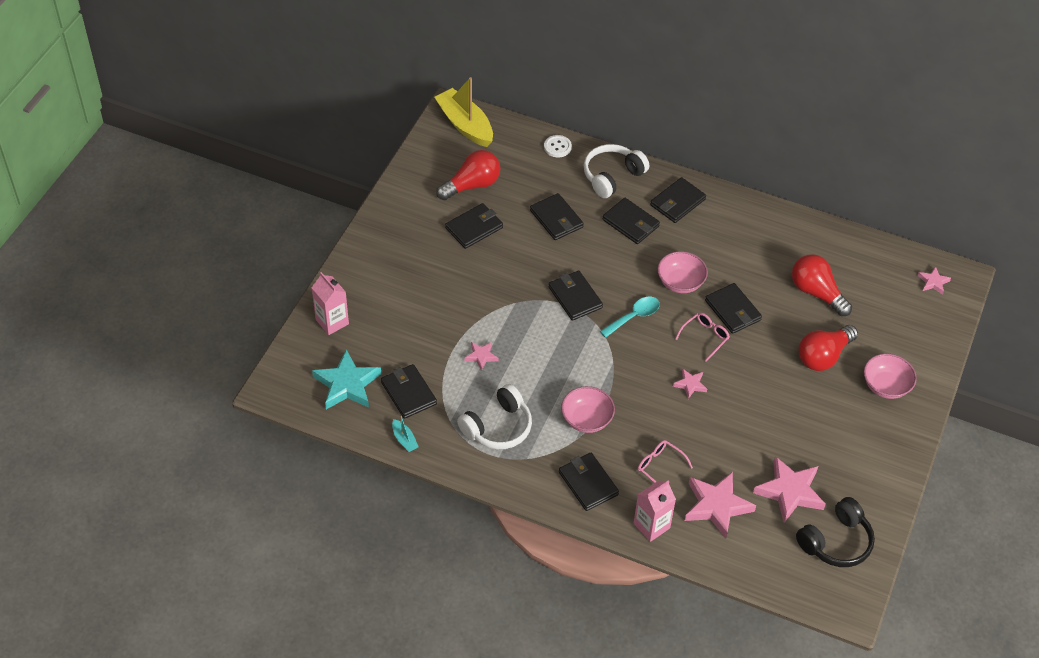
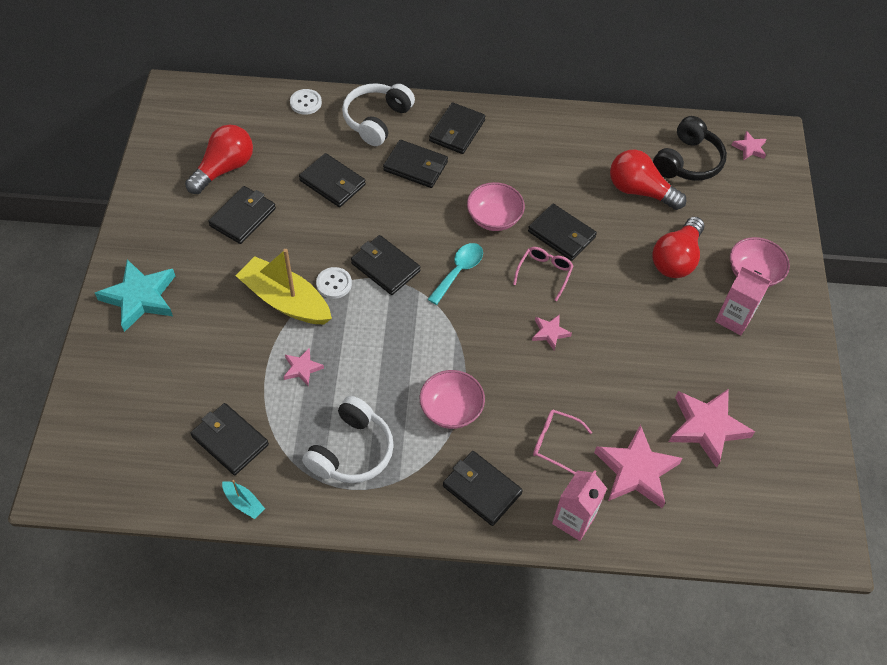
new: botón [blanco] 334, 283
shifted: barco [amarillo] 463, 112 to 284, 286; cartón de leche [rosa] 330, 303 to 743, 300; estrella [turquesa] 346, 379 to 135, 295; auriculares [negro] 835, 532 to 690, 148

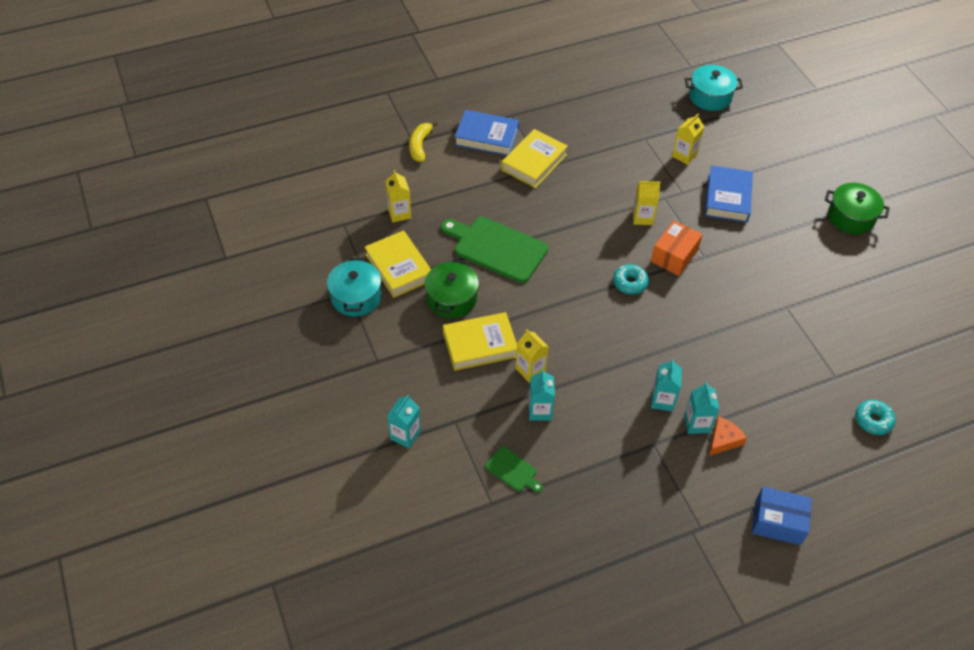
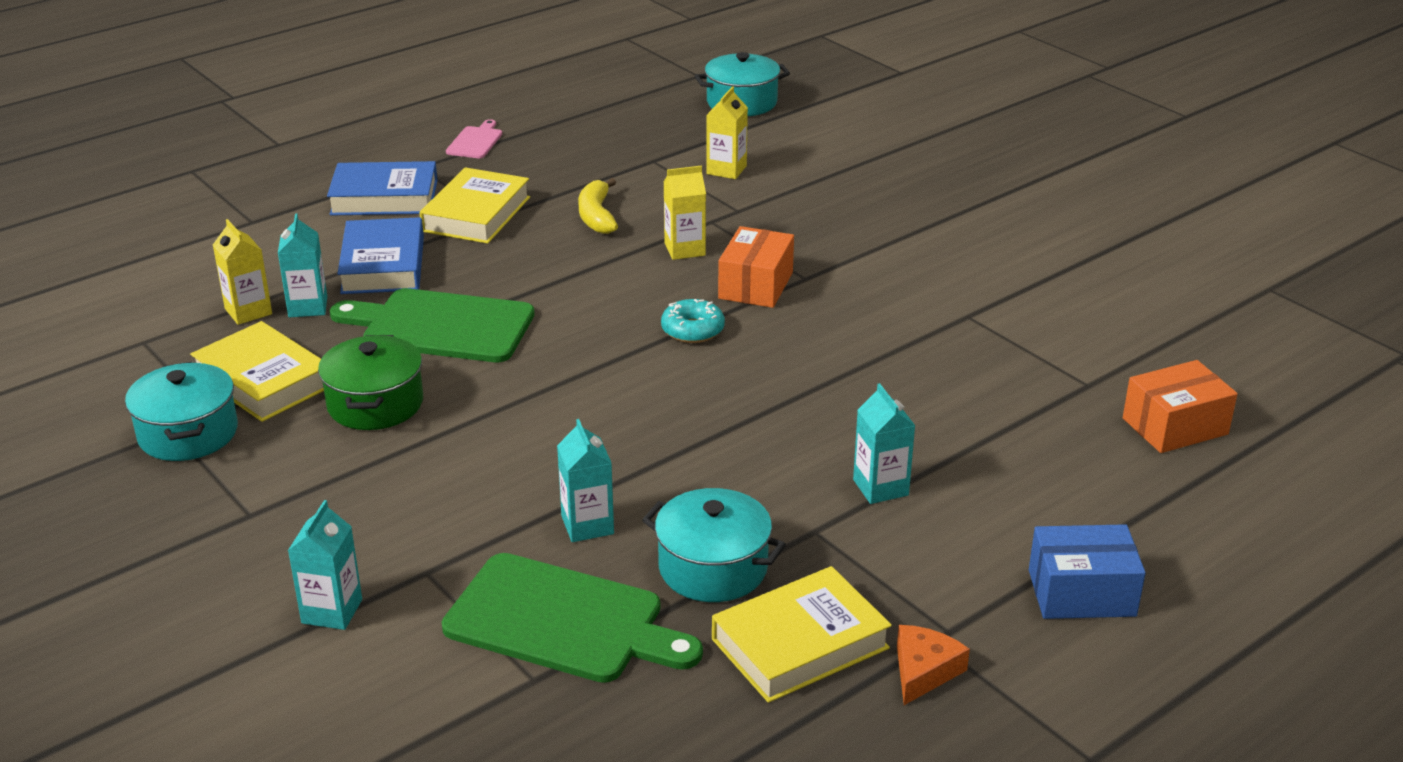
gone: olla [verde] 857, 208; cartón de leche [amarillo] 532, 356
new: tabla de cortar [rosa] 474, 138; olla [turquesa] 714, 545
shifted: plátano [amarillo] 423, 141 to 598, 206; libro [azul] 729, 194 to 380, 255; libro [amarillo] 480, 341 to 802, 634; cartón de leche [turquesa] 666, 385 to 302, 265; queso [naranja] 728, 436 to 933, 665
swapped: rosquilla [turquesa] 875, 417 to caja [naranja] 1180, 406
scaled: tabla de cortar [verde] 514, 470 = 572, 618 x2.09

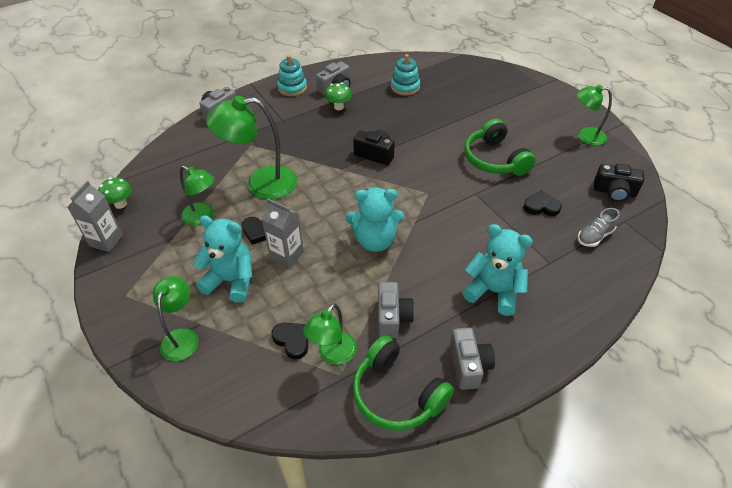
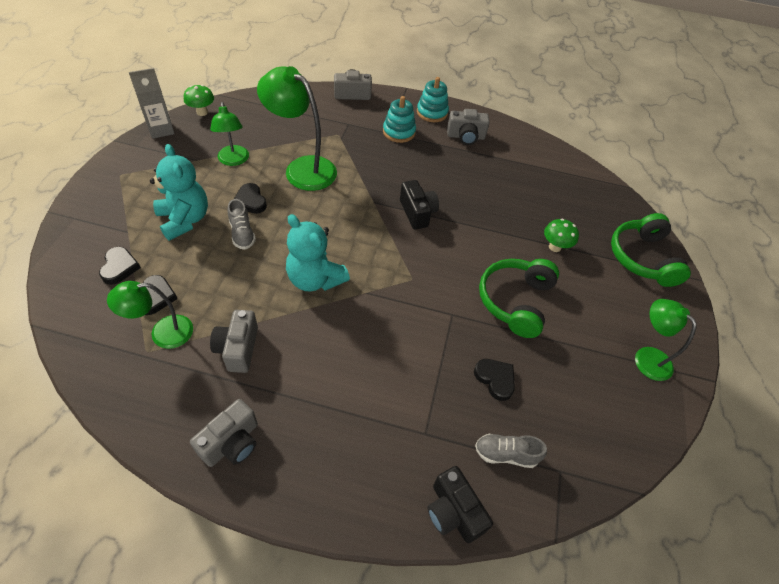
gone: osito [turquesa] 497, 270; lámpara [verde] 175, 318
new: corazón [negro] 120, 266
shifted: juguete apilable [turquesa] 405, 75 to 399, 119; seta [verde] 338, 96 to 561, 235; cámara [negro] 619, 183 to 460, 504; auriculares [verde] 403, 383 to 651, 250
swapped: cartón de leche [gris] 283, 233 to zapato [gris] 241, 224
rotated: cámara [gris] 396, 310 = 234, 341 135 degrees clockwise

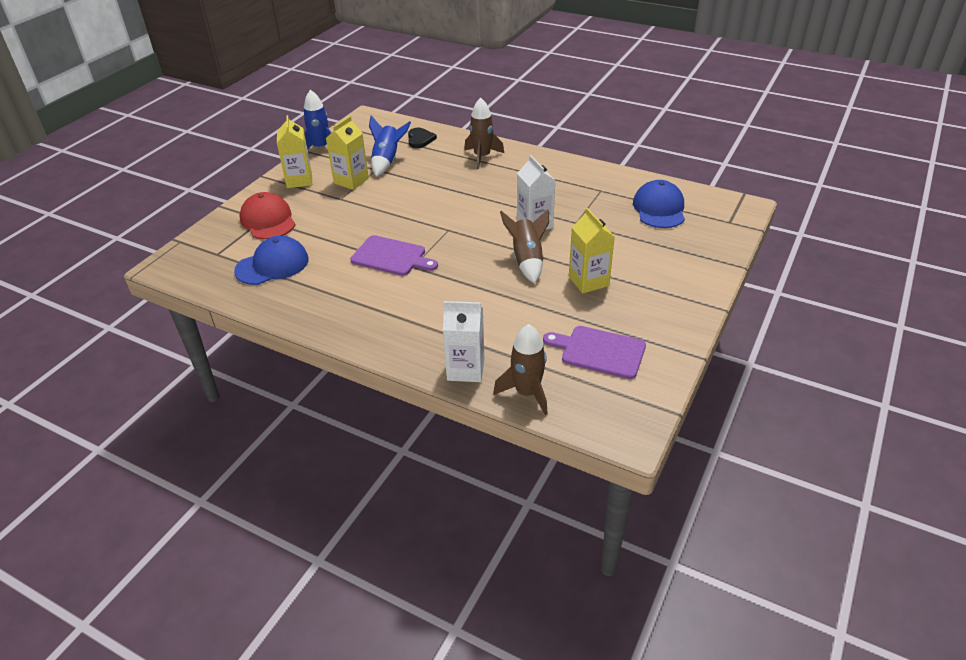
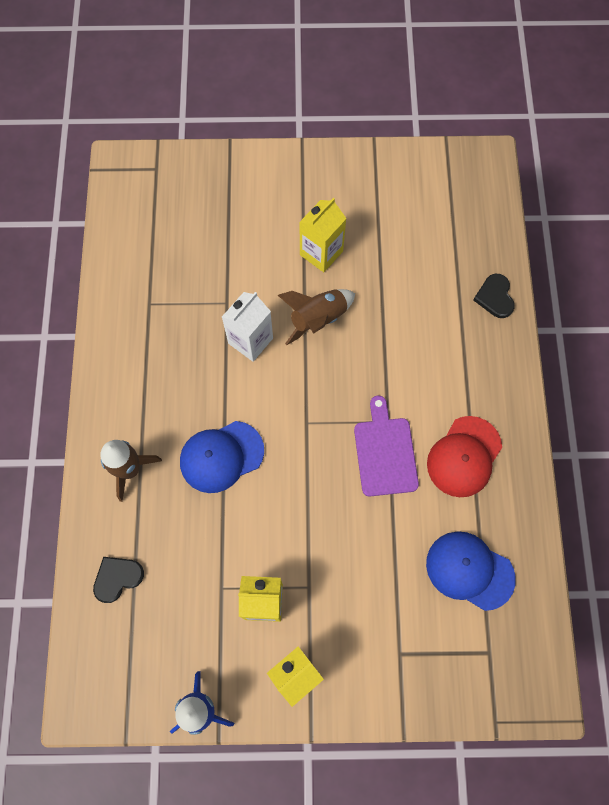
gone: cohete [azul] 390, 145; cohete [marrón] 520, 369; tabla de cortar [morado] 594, 352
shifted: gorra [azul] 659, 204 to 222, 457; gorra [rojo] 267, 215 to 464, 456
swapped: cartón de leche [blanco] 464, 341 to corazón [negro] 494, 296

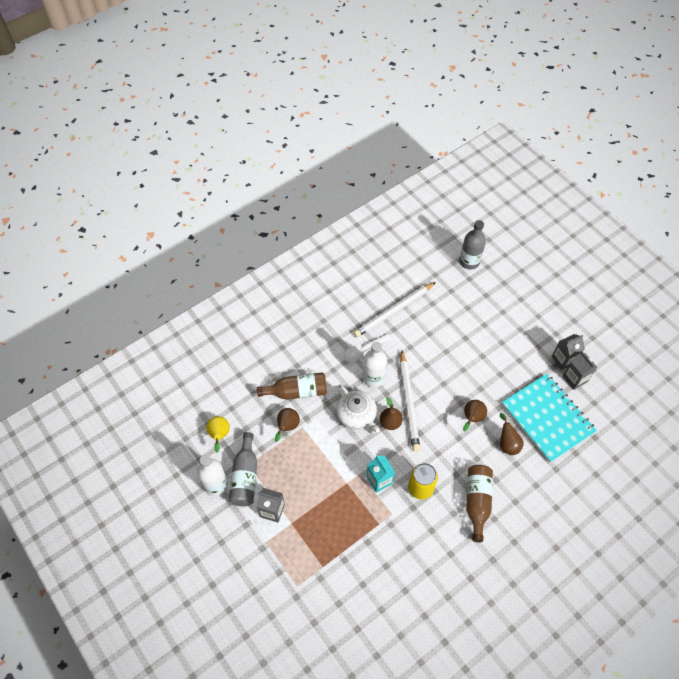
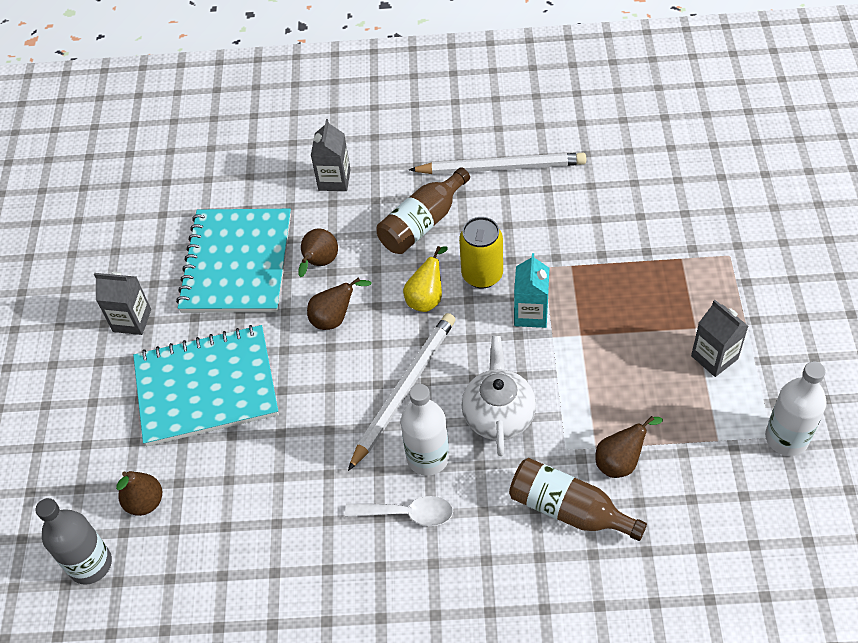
gone: botella [gris] 243, 469
new: cuaderno [turquesa] 206, 385
shifted: lápiz [blanco] 394, 309 to 497, 164; cartón de leche [gris] 580, 370 to 331, 155; pera [marrón] 391, 413 to 139, 493; pera [amarillo] 218, 434 to 425, 279

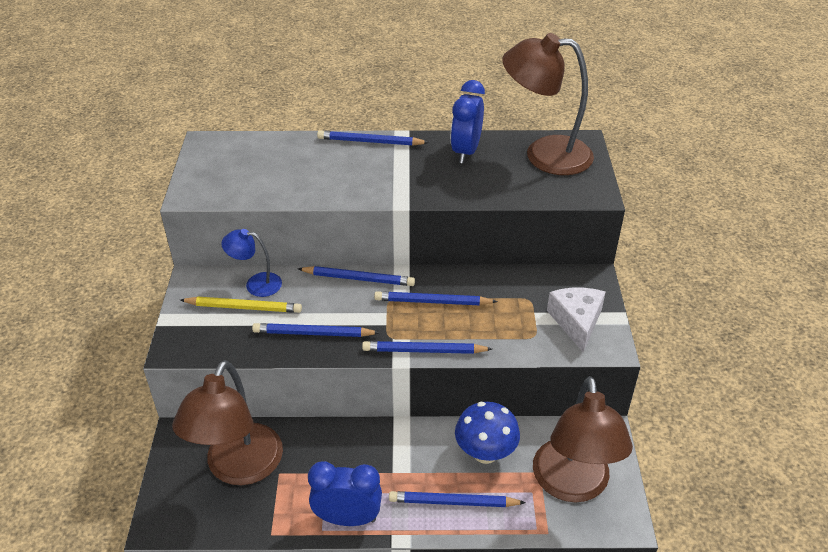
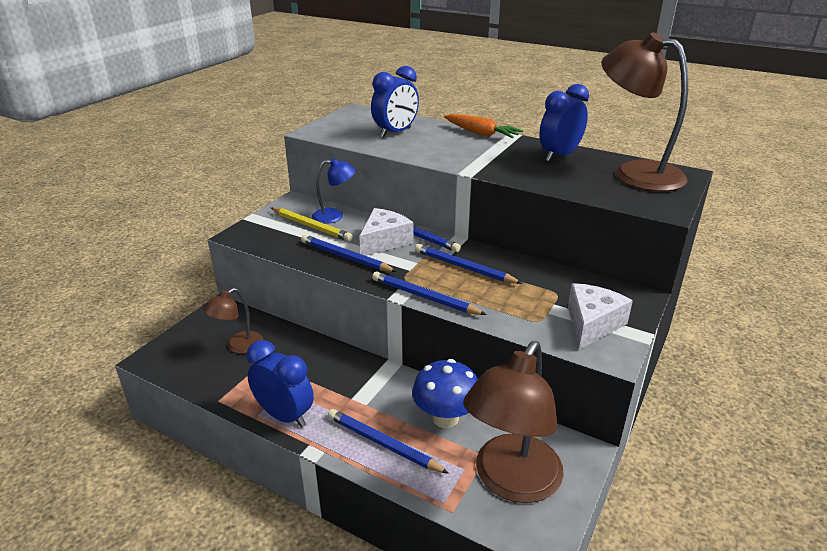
new: despertador [azul] 395, 102; queso [blanco] 386, 232
swapped: lápiz [azul] 373, 138 to zanahoria [naranja] 483, 126
rotated: lámpara [azul] 251, 263 = 334, 191 135 degrees clockwise
scaled: lámpara [marrón] 227, 422 = 233, 321 x0.51

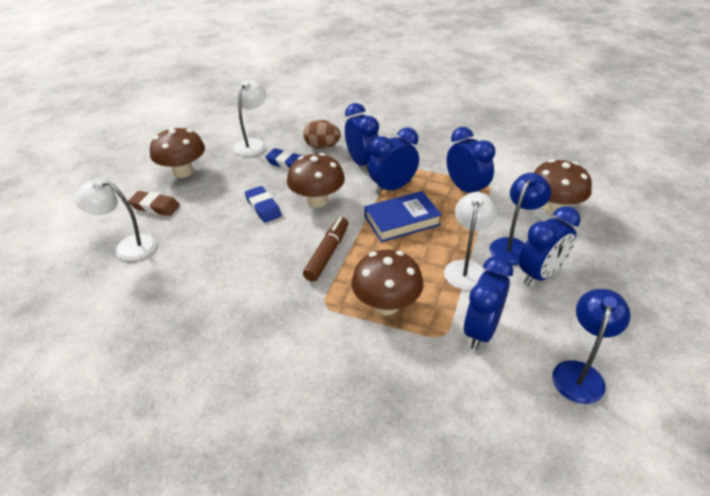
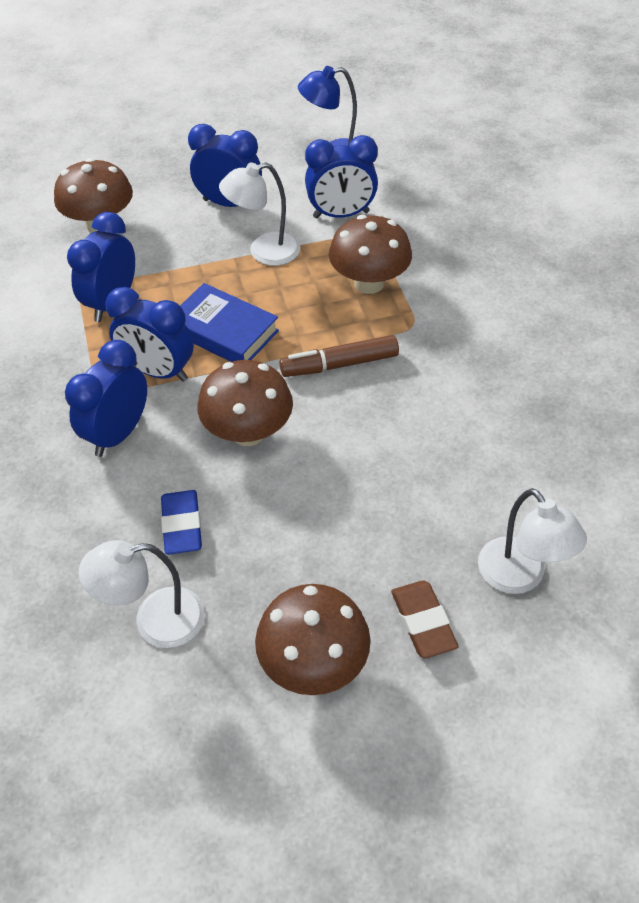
gone: huevo [marrón] 322, 134; lámpara [azul] 520, 219; goma de borrar [azul] 263, 204

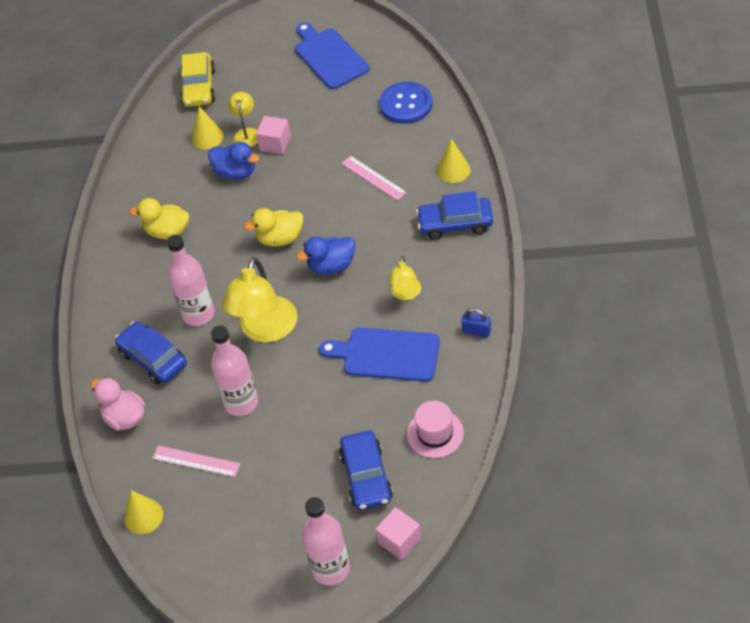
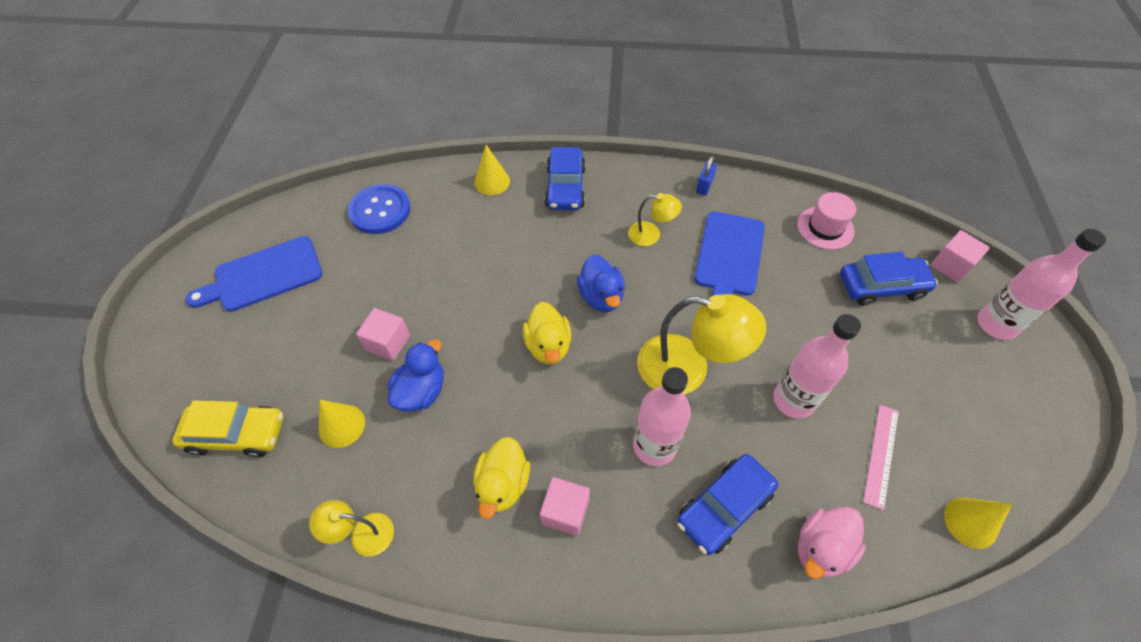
gone: regla [rosa] 374, 178
new: cubo [rosa] 565, 506
shifted: lámpara [amarillo] 243, 119 to 351, 528

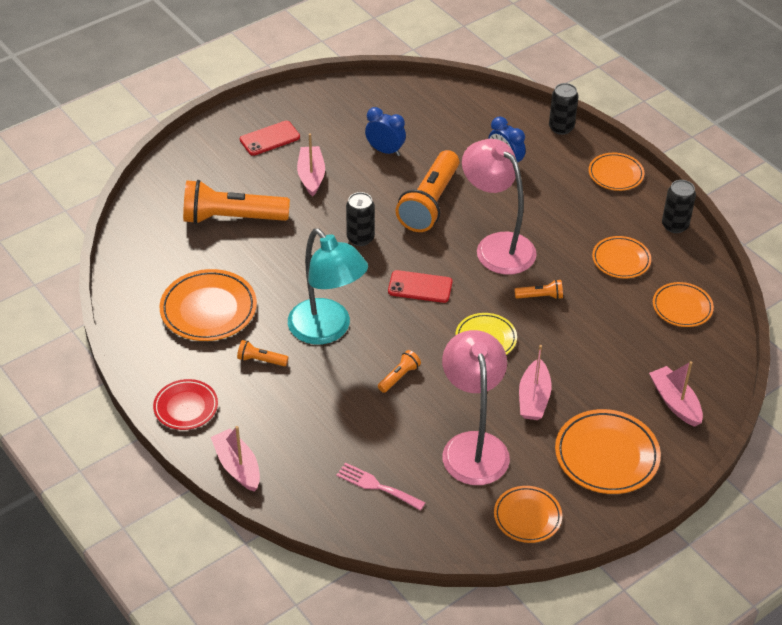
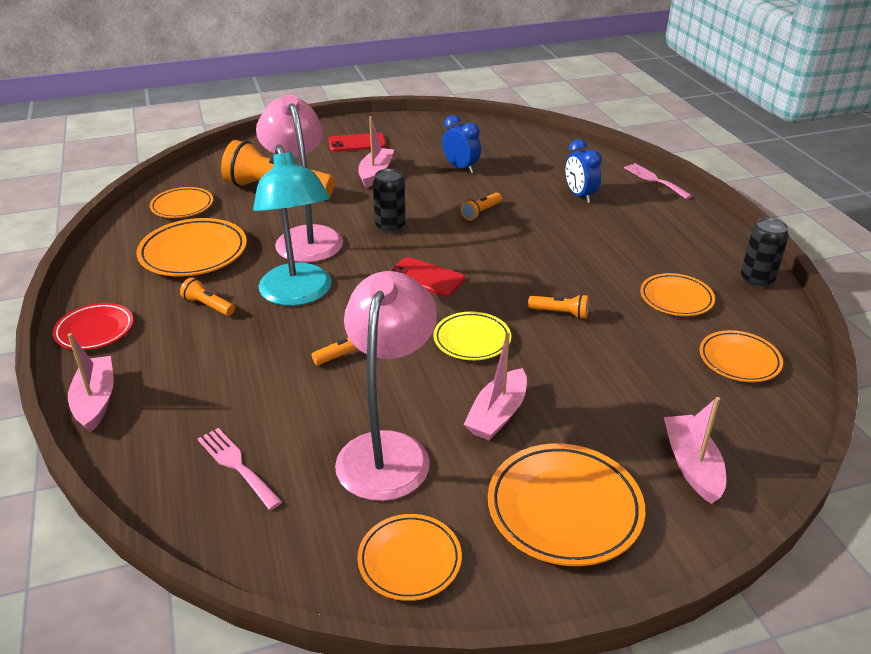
shifted: lámpara [rosa] 499, 207 to 299, 178; plato [naranja] 616, 172 to 181, 202
swapped: lata [negro] 564, 109 to tenedor [rosa] 658, 181
scaled: lámpara de mano [naranja] 427, 191 = 481, 207 x0.44

